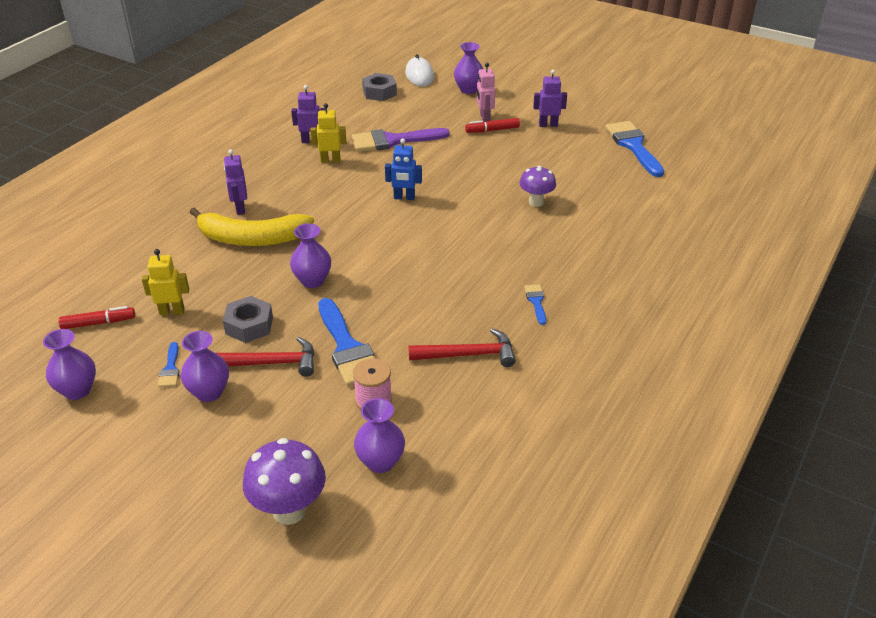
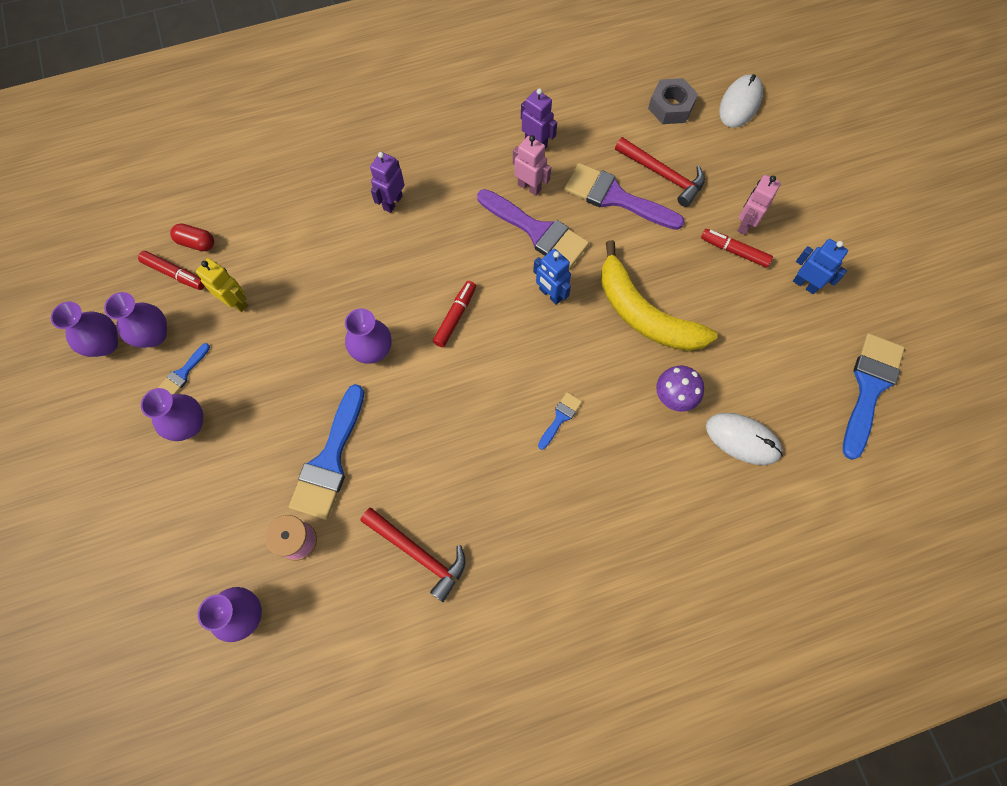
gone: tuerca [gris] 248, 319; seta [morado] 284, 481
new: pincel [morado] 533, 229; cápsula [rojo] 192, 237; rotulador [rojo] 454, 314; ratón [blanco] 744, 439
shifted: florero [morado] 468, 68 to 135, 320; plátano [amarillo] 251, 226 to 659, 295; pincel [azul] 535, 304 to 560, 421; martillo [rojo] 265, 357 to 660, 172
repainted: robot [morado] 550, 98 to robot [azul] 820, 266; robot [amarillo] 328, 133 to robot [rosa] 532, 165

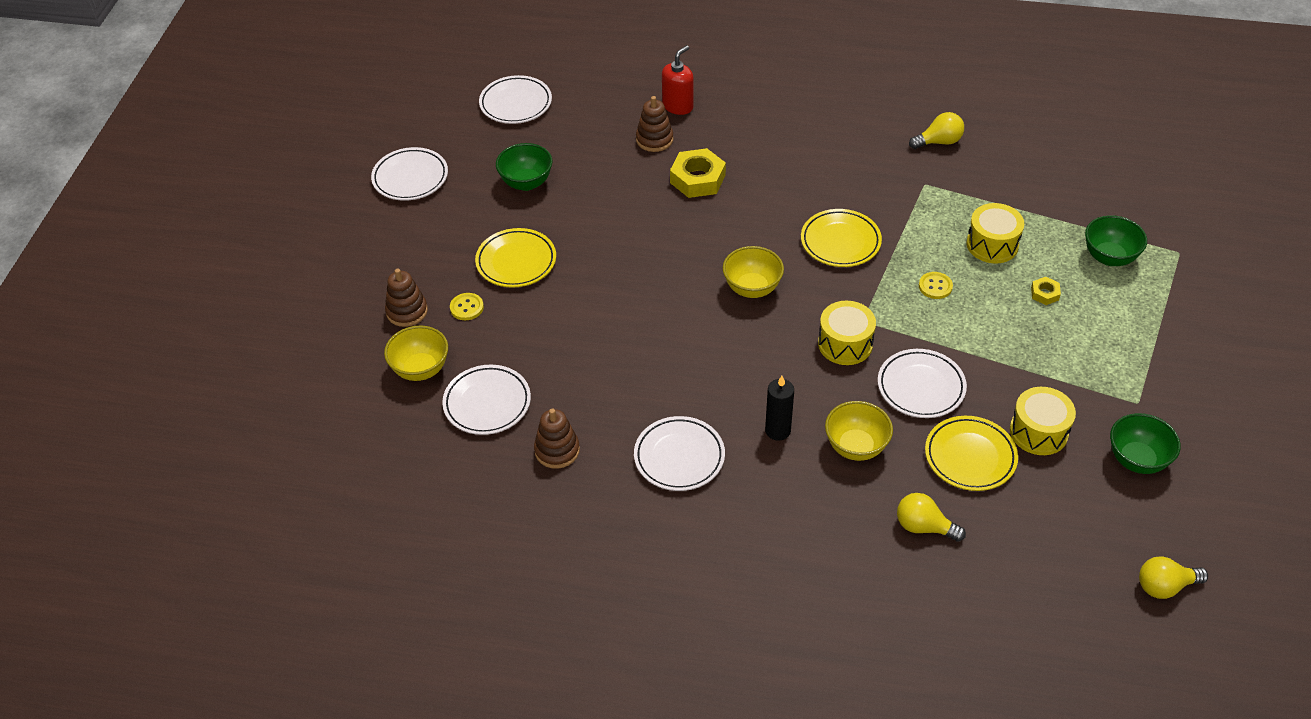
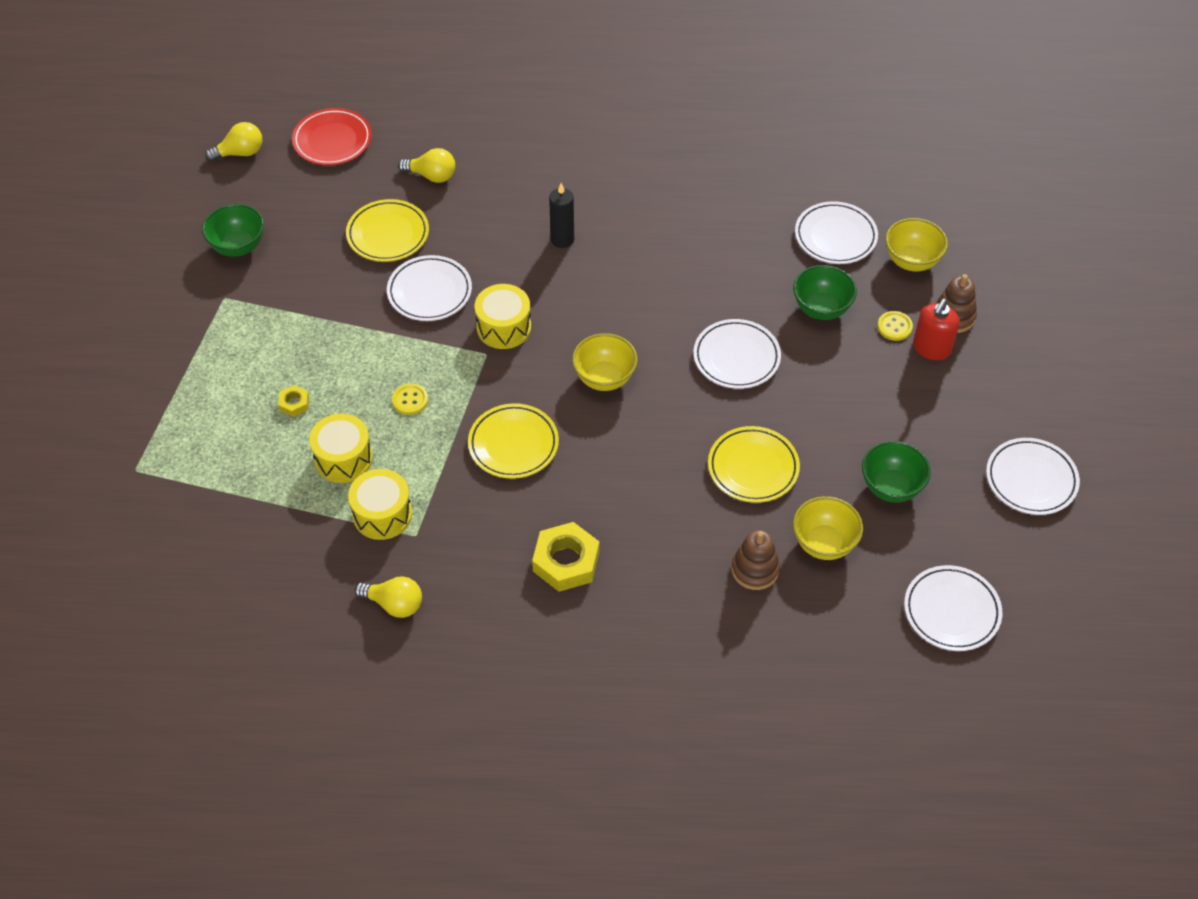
gone: juguete apilable [marrón] 557, 438
new: plato [rojo] 332, 136
shifted: dispensador de jabón [rojo] 678, 80 to 936, 329; tuerca [amarillo] 698, 173 to 565, 557; cuenco [verde] 1116, 240 to 825, 292; plato [amarillo] 515, 258 to 754, 464; tambor [amarillo] 1043, 421 to 380, 504; cuenco [amarillo] 859, 431 to 828, 528; plato [blanco] 679, 453 to 737, 354
rotated: bombilla [amarillo] 936, 130 = 388, 597 135 degrees counterclockwise

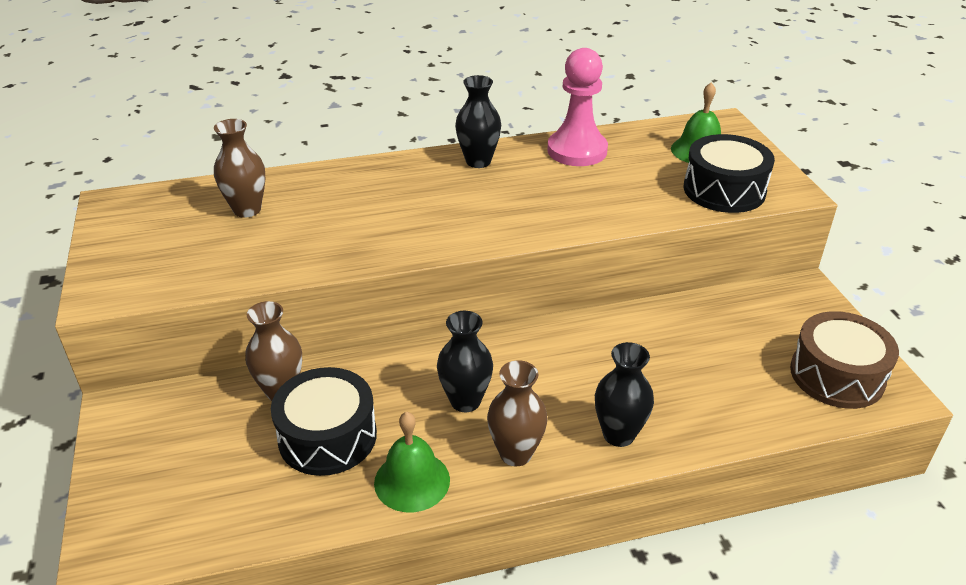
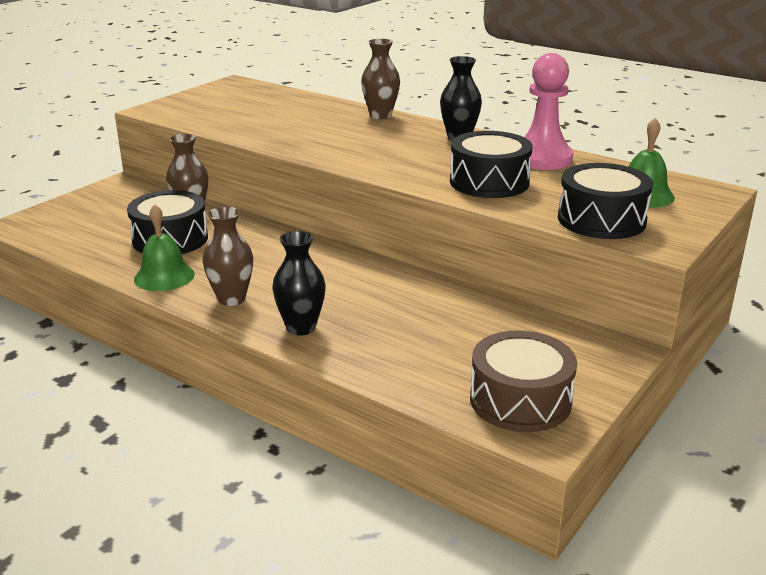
gone: florero [negro] 465, 361
new: tambor [negro] 491, 164
shifted: florero [marrón] 239, 168 to 380, 79

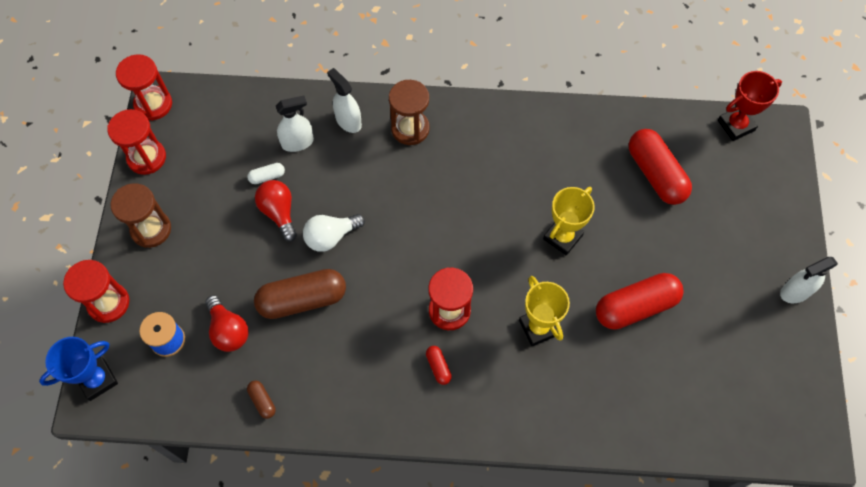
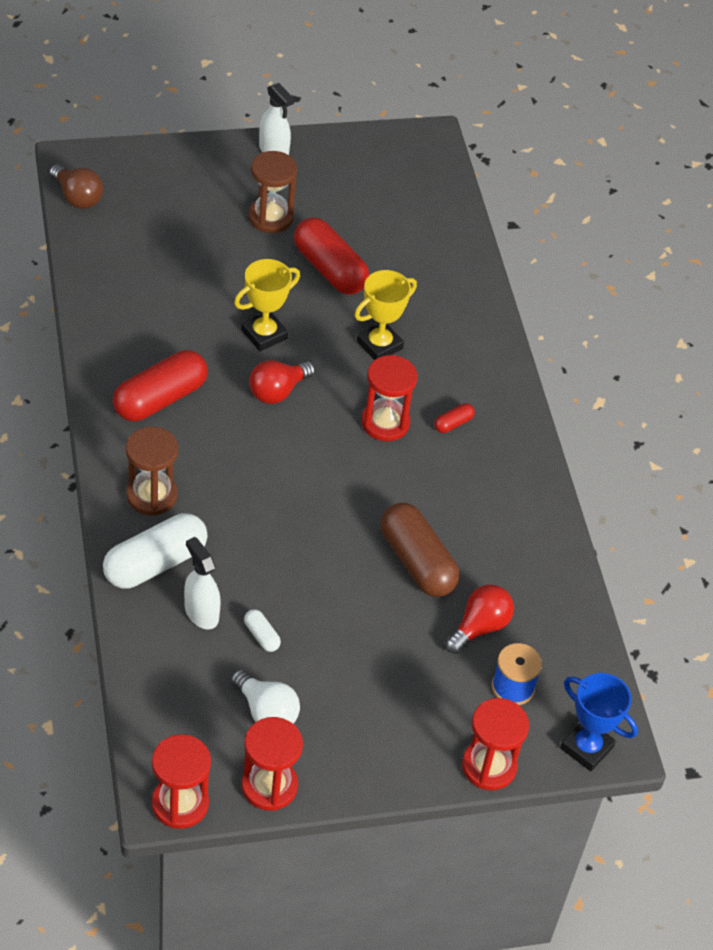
gone: cápsula [marrón] 261, 399
shifted: cápsula [rojo] 660, 167 to 160, 385; bombilla [rojo] 276, 210 to 282, 382; reloj de arena [marrón] 141, 215 to 272, 192; bombilla [blanco] 334, 233 to 265, 696
swapped: pulverizador [blanco] 344, 100 to cápsula [blanco] 155, 551; trofeo [rojo] 750, 106 to bombilla [marrón] 76, 186
rotated: trofeo [amarillo] 569, 221 = 267, 305 60 degrees counterclockwise

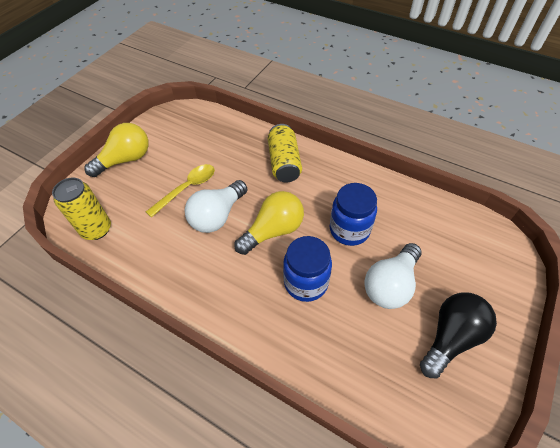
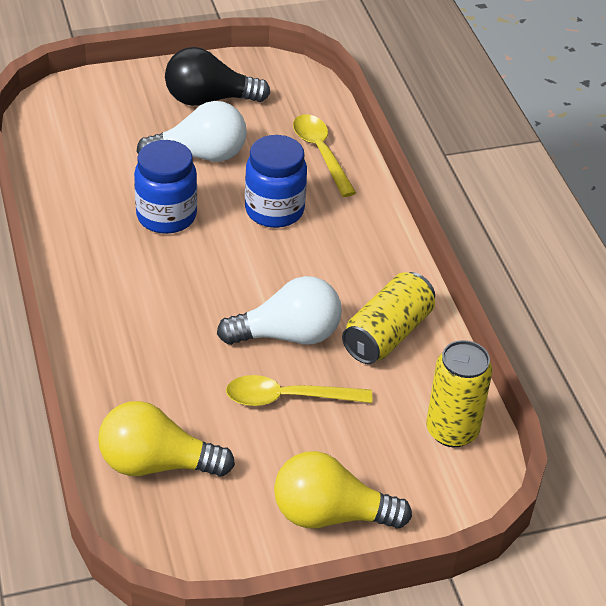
new: cuchara [amarillo] 324, 155
shifted: lata [amarillo] 285, 153 to 388, 318; bombilla [amarillo] 269, 223 to 166, 439

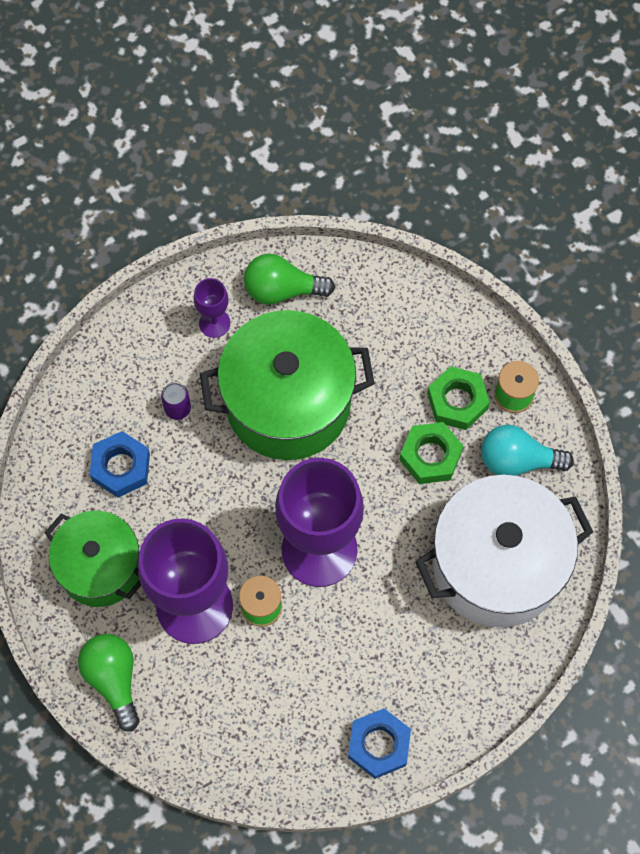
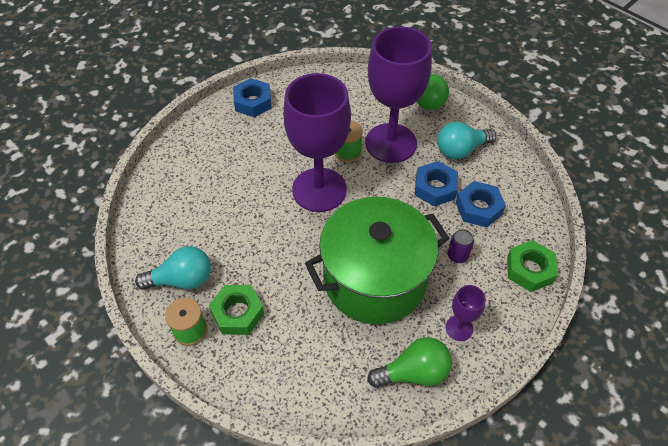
gone: olla [blanco] 504, 551
new: tuerca [azul] 436, 184
shifted: tuerca [verde] 431, 453 to 532, 266
swapped: olla [verde] 93, 559 to bombilla [turquesa] 467, 140

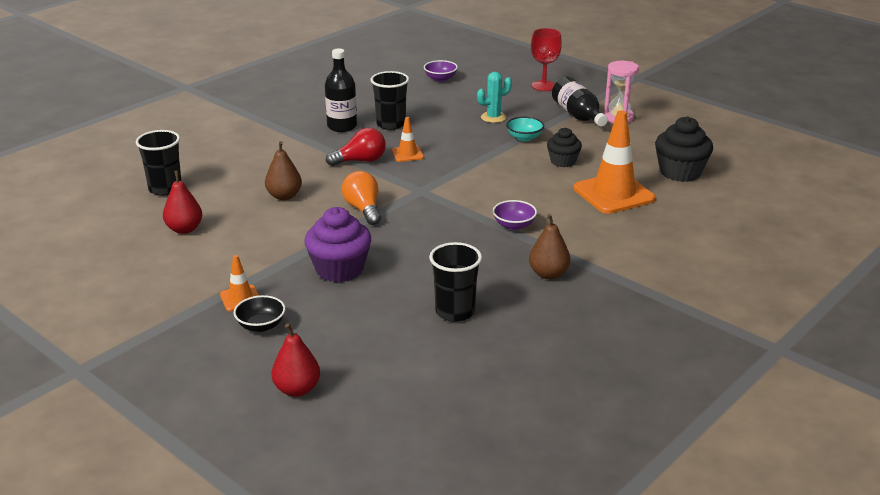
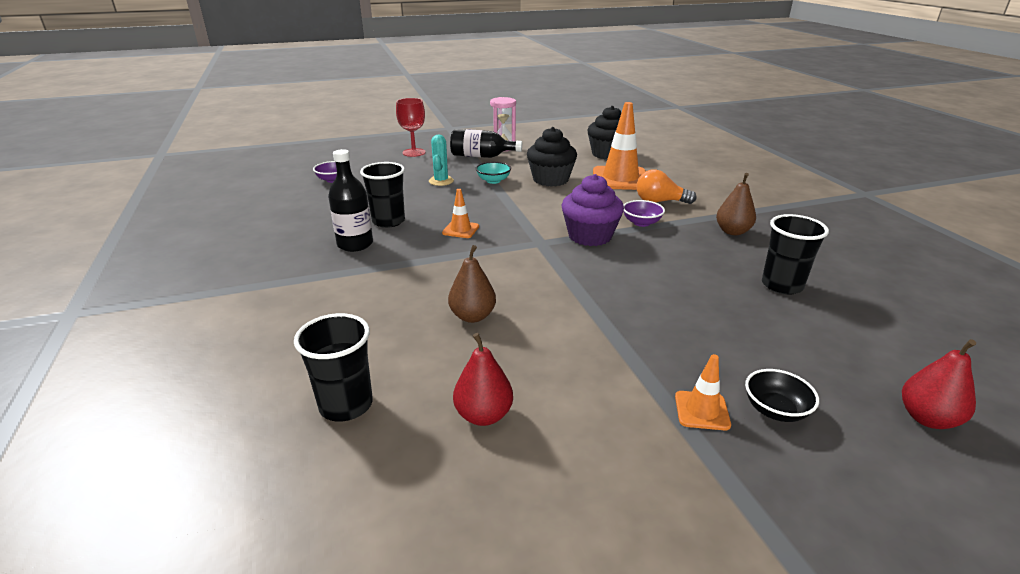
gone: bombilla [rojo] 356, 147
shifted: bombilla [naranja] 361, 198 to 666, 186; magdalena [morado] 337, 244 to 592, 210
scaled: magdalena [negro] 564, 147 = 552, 157 x1.60

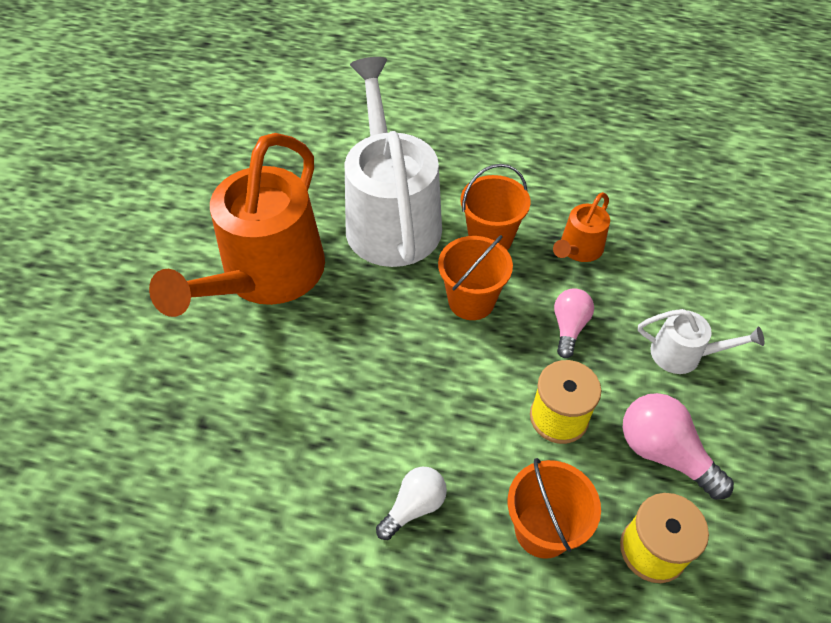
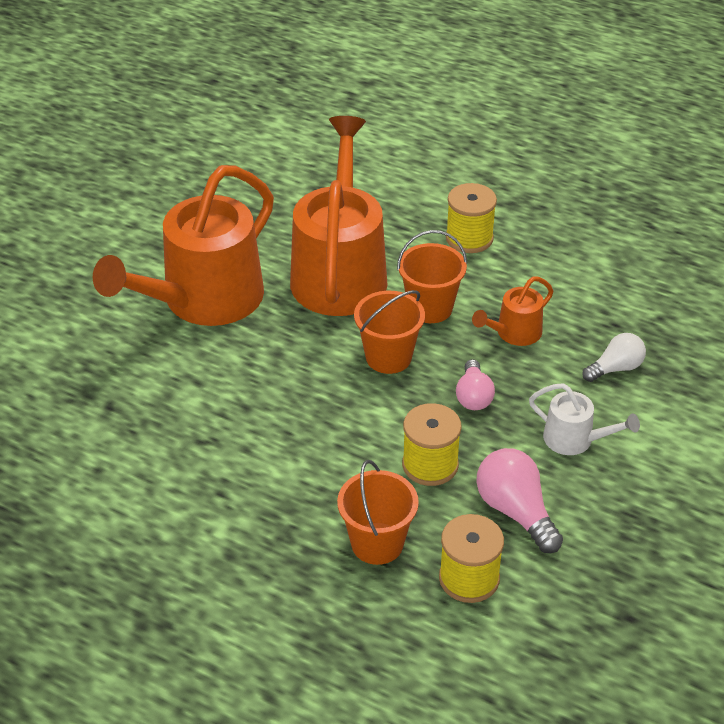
new: carrete [amarillo] 471, 218
shifted: bombilla [blanco] 411, 503 to 614, 357
repainted: regadera [blanco] 393, 162 to regadera [naranja] 339, 216
rotated: bombilla [rosa] 574, 323 = 475, 384 150 degrees clockwise

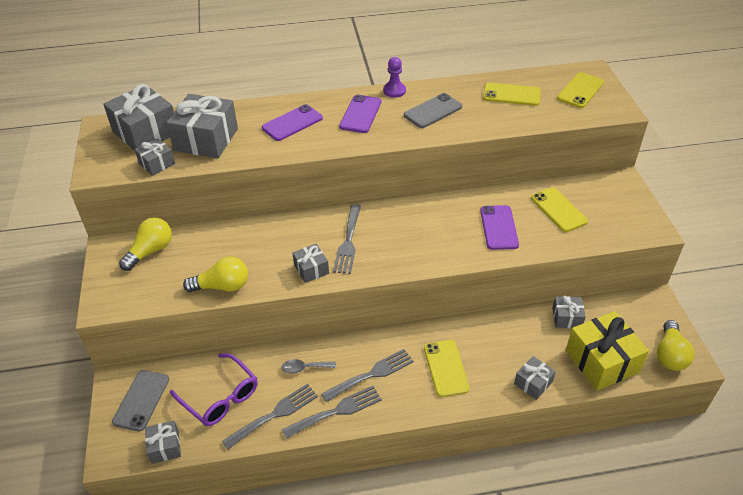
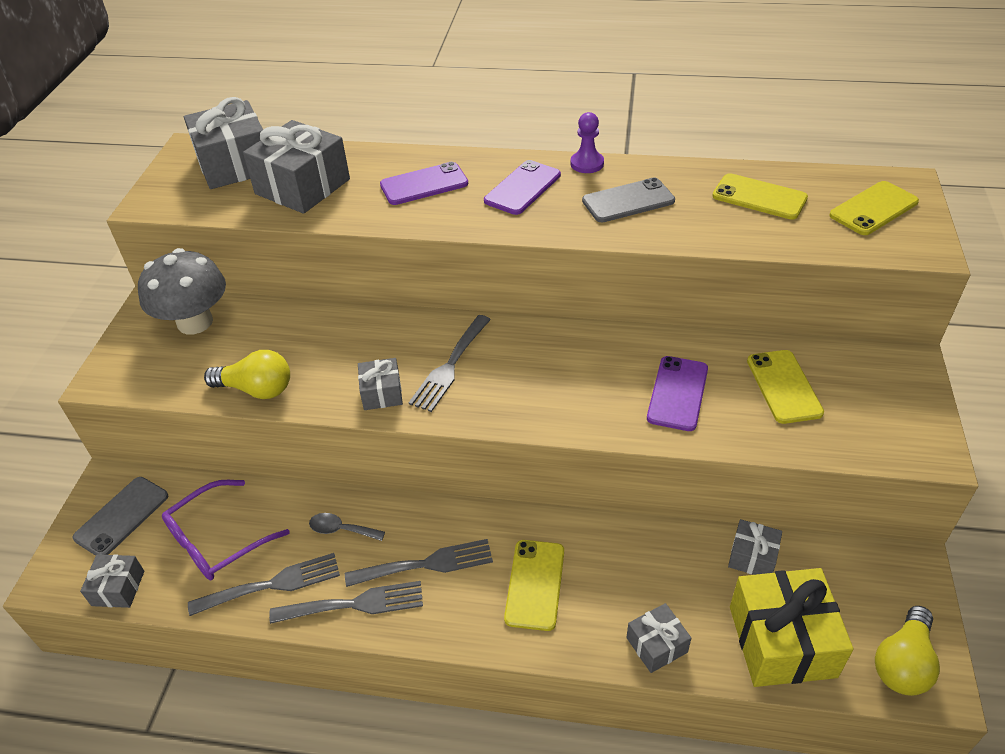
gone: regalo [gris] 154, 157
swapped: bombilla [amarillo] 145, 244 to seta [gris] 182, 291
rotated: gafas [morado] 214, 389 = 226, 530 75 degrees clockwise

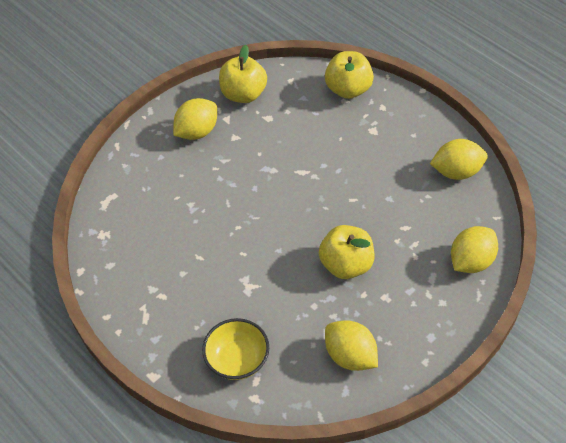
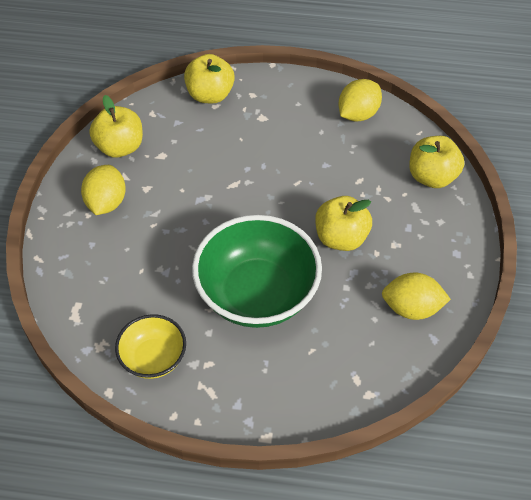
new: cuenco [verde] 257, 271
shifted: cuenco [amarillo] 235, 349 to 150, 346
swapped: limón [amarillo] 474, 249 to manzana [amarillo] 436, 162

